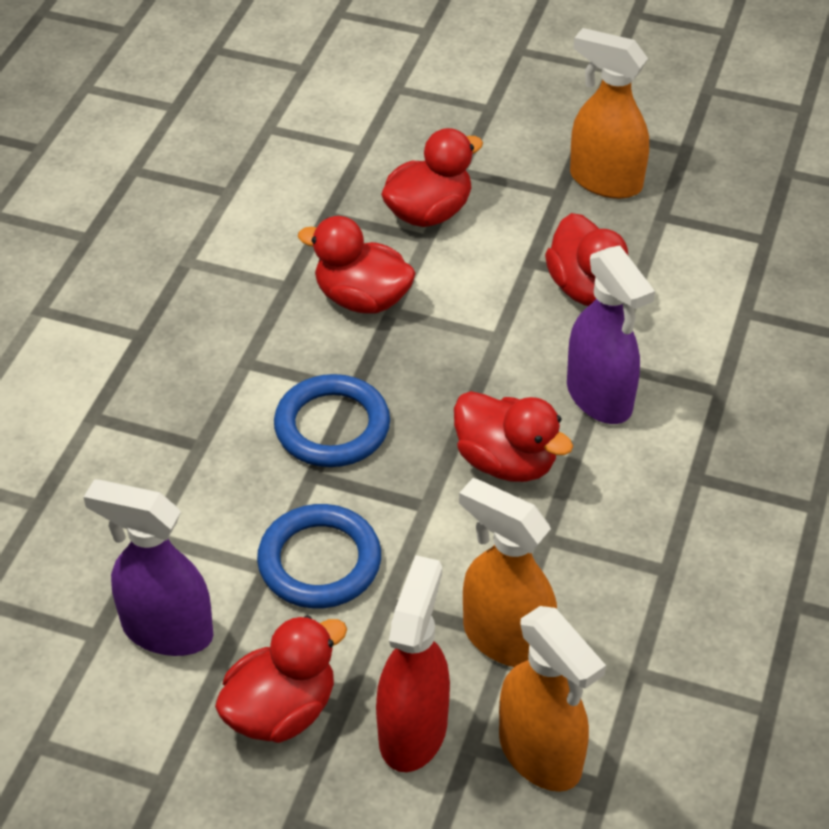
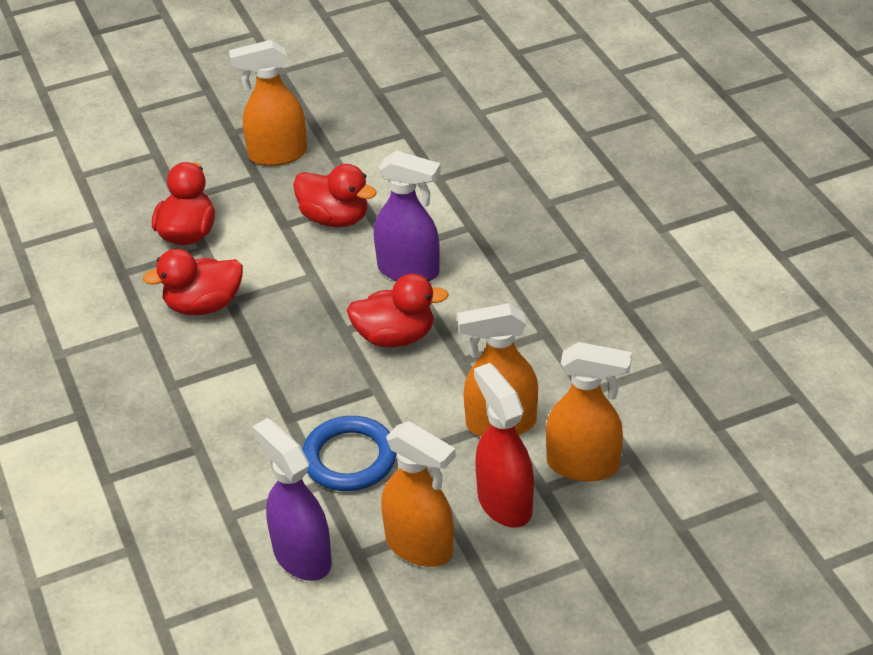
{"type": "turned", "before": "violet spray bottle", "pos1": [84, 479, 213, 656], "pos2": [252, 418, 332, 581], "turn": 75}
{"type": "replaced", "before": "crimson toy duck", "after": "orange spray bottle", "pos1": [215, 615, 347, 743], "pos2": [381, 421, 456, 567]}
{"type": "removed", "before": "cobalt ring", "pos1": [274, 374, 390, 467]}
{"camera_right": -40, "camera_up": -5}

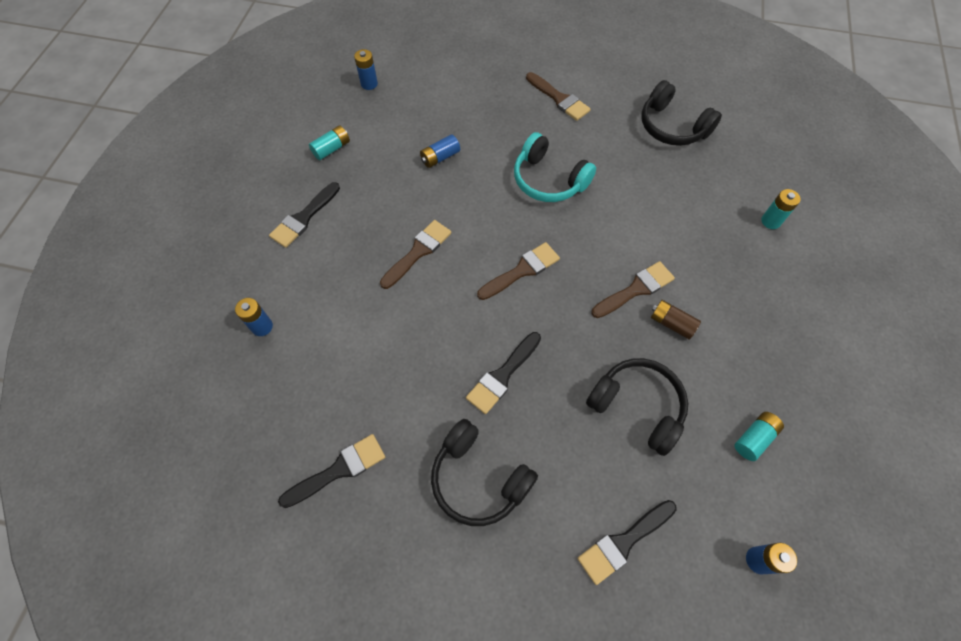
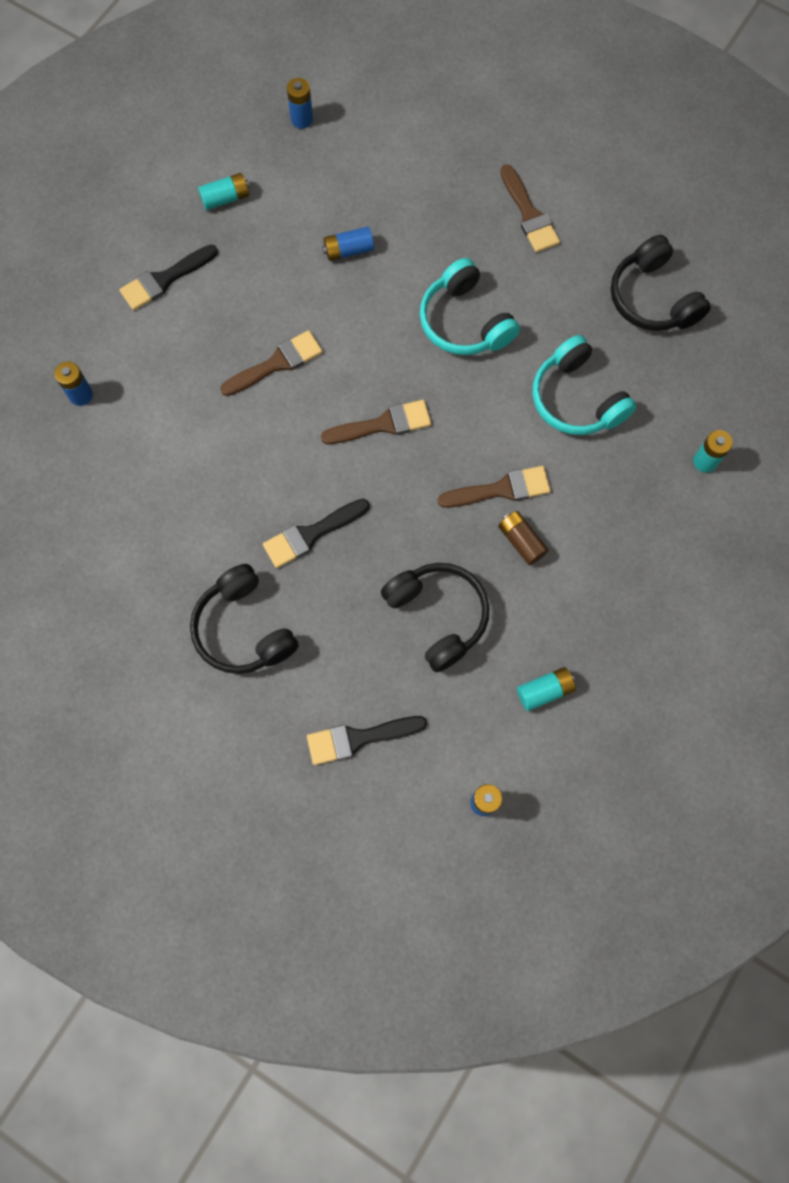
{"type": "removed", "before": "ebony paint brush", "pos1": [278, 434, 385, 508]}
{"type": "added", "after": "turquoise headset", "pos2": [532, 335, 636, 435]}
{"camera_right": 20, "camera_up": 10}

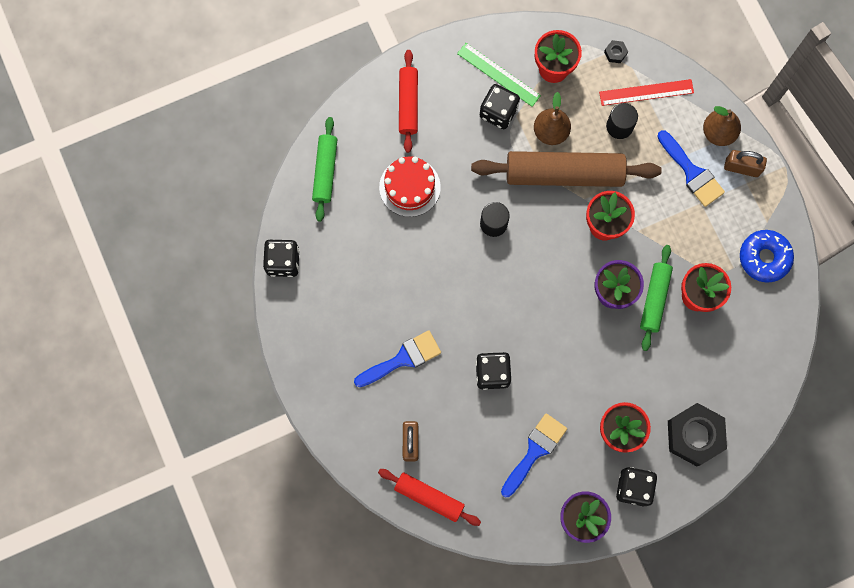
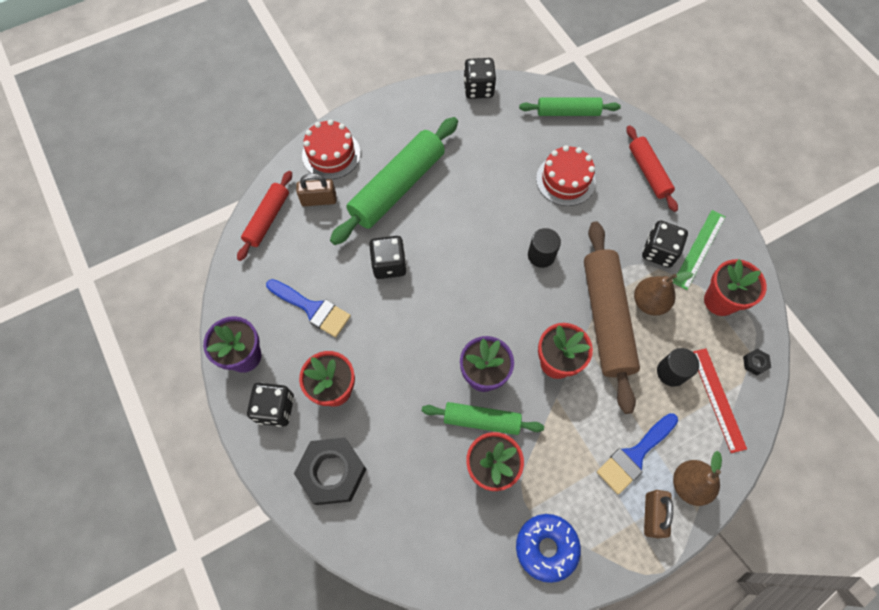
{"type": "replaced", "before": "cobalt paint brush", "after": "leaf-green rolling pin", "pos1": [354, 330, 441, 387], "pos2": [330, 117, 458, 245]}
{"type": "turned", "before": "crimson rolling pin", "pos1": [399, 50, 418, 153], "pos2": [626, 125, 678, 212], "turn": 75}
{"type": "added", "after": "crimson gateau", "pos2": [302, 119, 360, 179]}
{"camera_right": 85, "camera_up": -10}

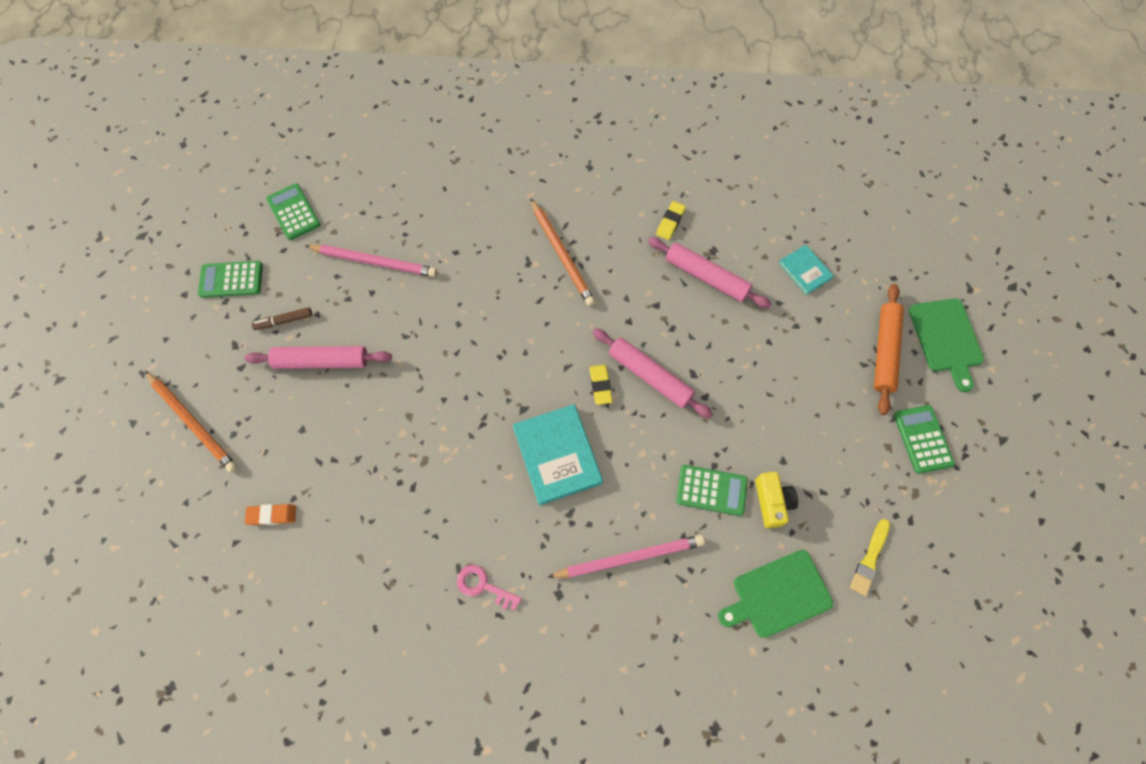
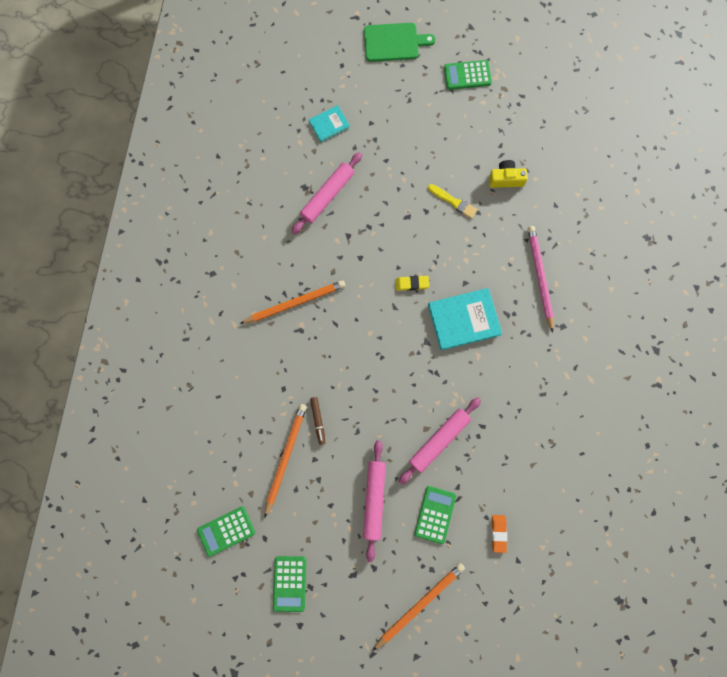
{"type": "moved", "before": "russet felt pen", "pos1": [252, 307, 312, 330], "pos2": [310, 397, 326, 445]}
{"type": "recoloured", "before": "rose-pink wooden pencil", "after": "orange wooden pencil", "pos1": [306, 245, 437, 277], "pos2": [264, 404, 307, 518]}
{"type": "removed", "before": "rose-pink key", "pos1": [457, 565, 522, 611]}
{"type": "moved", "before": "rose-pink rolling pin", "pos1": [593, 328, 713, 419], "pos2": [399, 398, 481, 484]}
{"type": "removed", "before": "golden eraser", "pos1": [656, 201, 686, 240]}
{"type": "moved", "before": "leaf-green calculator", "pos1": [676, 465, 748, 516], "pos2": [414, 486, 456, 544]}
{"type": "removed", "before": "leaf-green bread board", "pos1": [718, 550, 833, 638]}
{"type": "moved", "before": "golden paint brush", "pos1": [850, 519, 890, 596], "pos2": [428, 184, 477, 219]}
{"type": "removed", "before": "orange rolling pin", "pos1": [874, 284, 904, 415]}
{"camera_right": -85, "camera_up": 10}

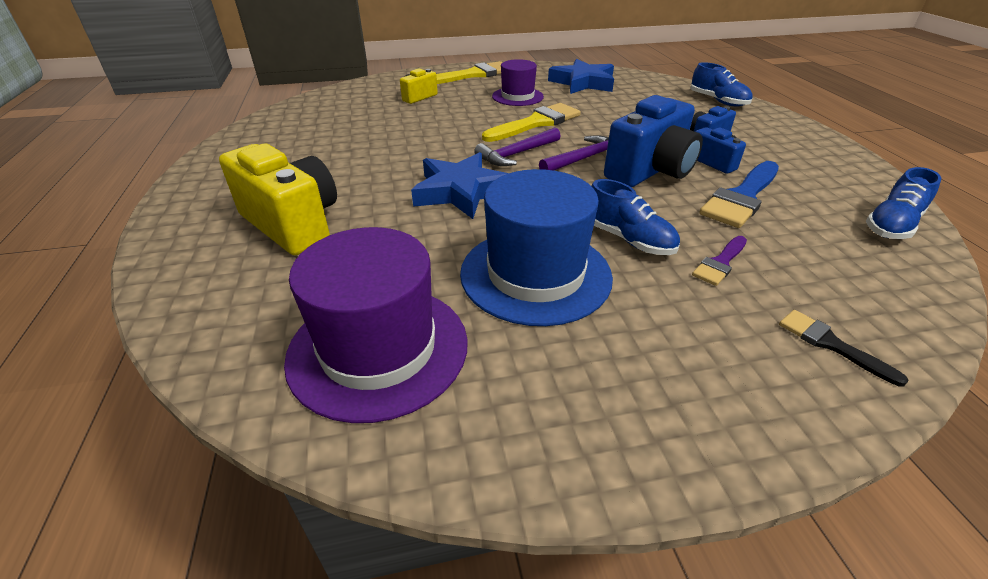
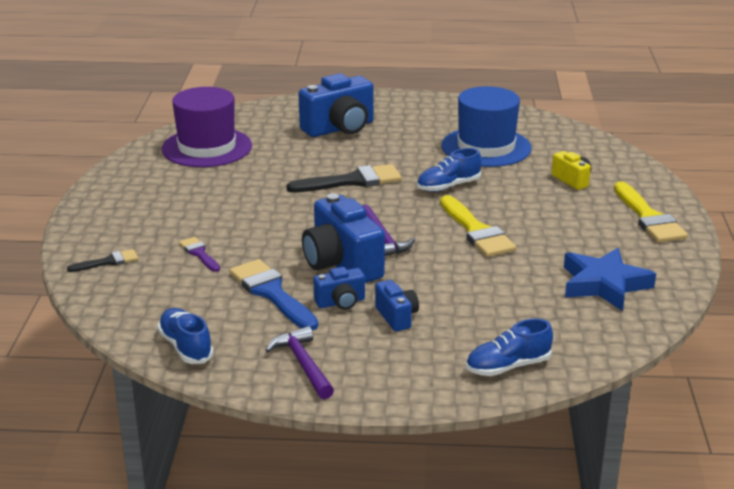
{"type": "recoloured", "before": "golden photo camera", "after": "cobalt photo camera", "pos1": [219, 144, 337, 255], "pos2": [298, 73, 374, 137]}
{"type": "replaced", "before": "cobalt star shape", "after": "ebony paint brush", "pos1": [411, 152, 509, 219], "pos2": [287, 164, 402, 193]}
{"type": "moved", "before": "cobalt tall hat", "pos1": [460, 169, 613, 326], "pos2": [441, 86, 532, 167]}
{"type": "moved", "before": "violet carpenter's hammer", "pos1": [474, 128, 561, 166], "pos2": [265, 326, 334, 399]}
{"type": "removed", "before": "violet tall hat", "pos1": [492, 59, 544, 106]}
{"type": "moved", "before": "cobalt lace-up shoe", "pos1": [592, 179, 680, 255], "pos2": [417, 148, 481, 192]}
{"camera_right": 105, "camera_up": -10}

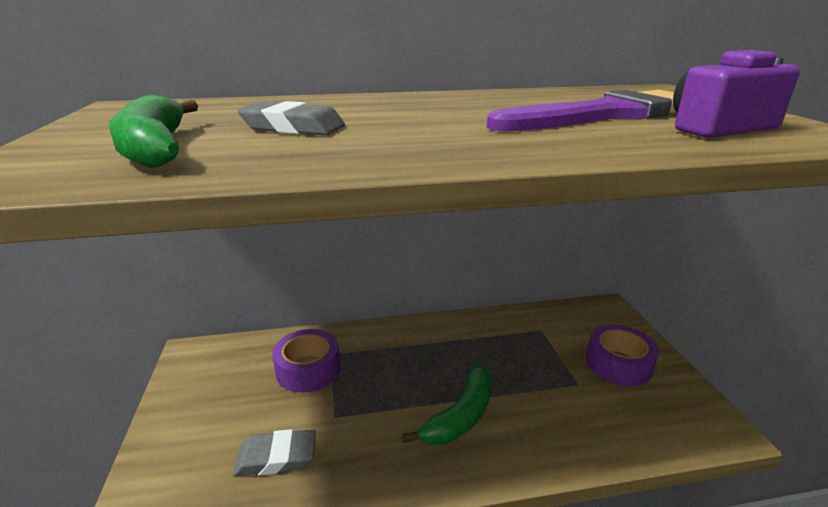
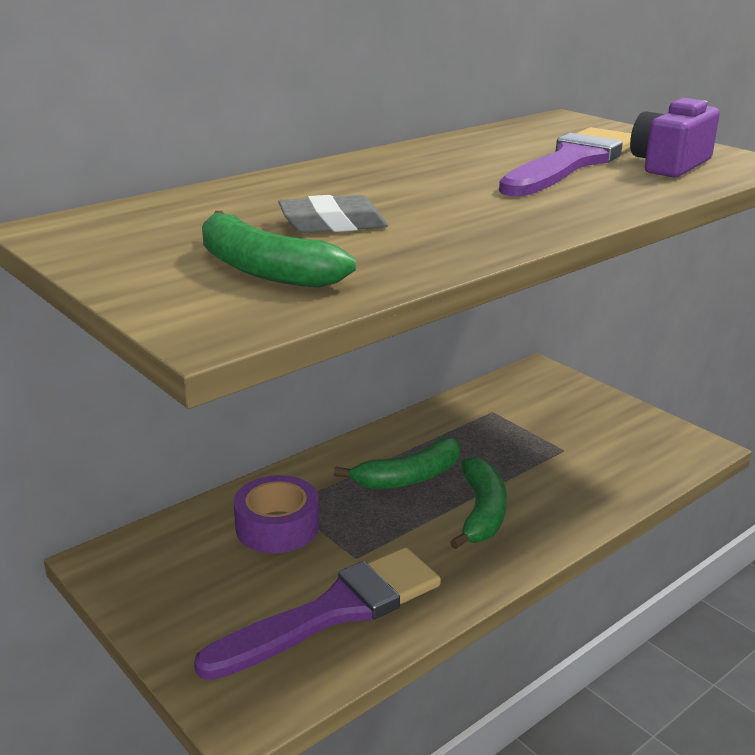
{"type": "replaced", "before": "grey eraser", "after": "violet paint brush", "pos1": [233, 429, 316, 476], "pos2": [194, 547, 441, 680]}
{"type": "removed", "before": "violet tape", "pos1": [586, 324, 659, 386]}
{"type": "added", "after": "leaf-green banana", "pos2": [334, 437, 460, 489]}
{"camera_right": -30, "camera_up": 0}

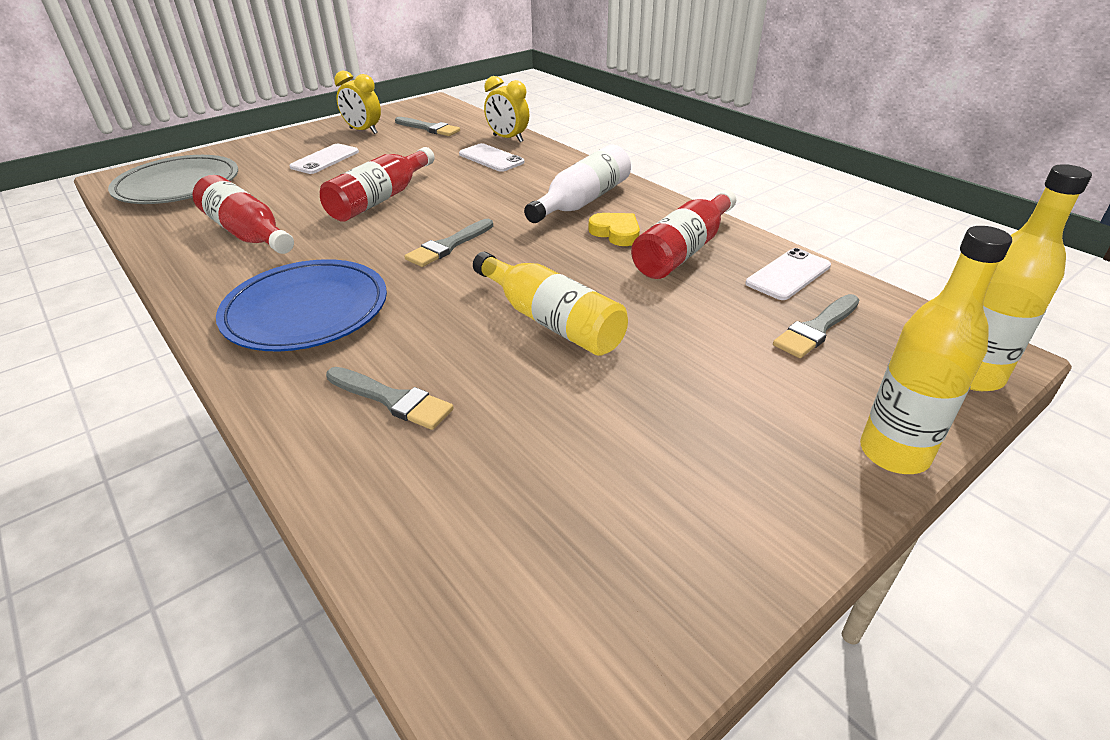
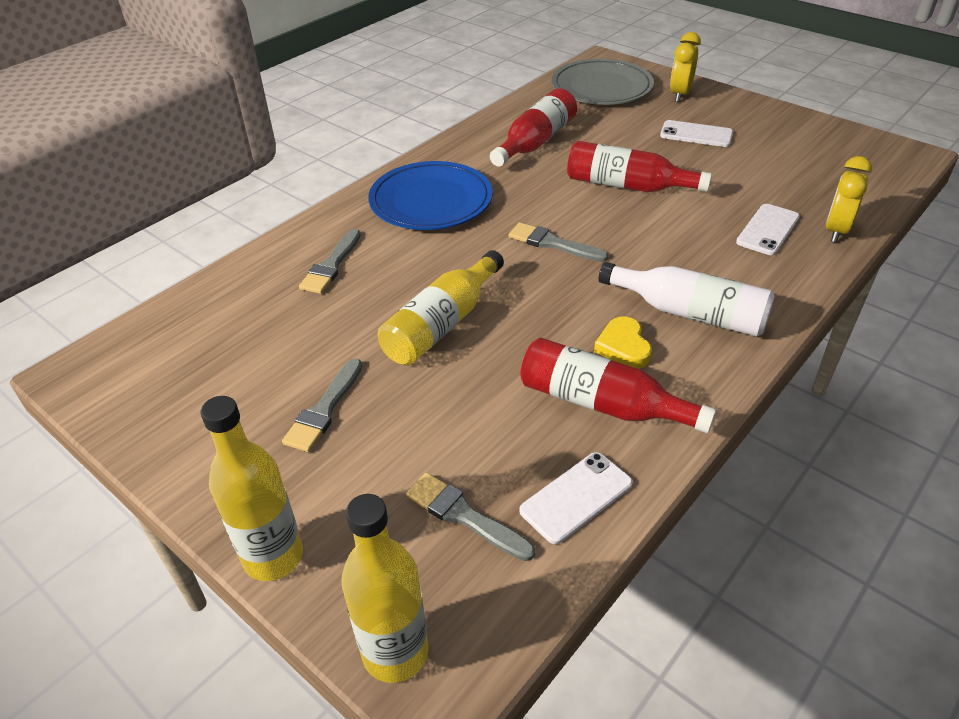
{"type": "moved", "before": "golden bedside clock", "pos1": [334, 71, 381, 134], "pos2": [670, 32, 701, 102]}
{"type": "moved", "before": "grey paint brush", "pos1": [395, 117, 460, 136], "pos2": [282, 358, 362, 452]}
{"type": "turned", "before": "golden heart shape", "pos1": [589, 213, 640, 246], "pos2": [594, 317, 652, 369], "turn": 135}
{"type": "turned", "before": "white mobile phone", "pos1": [746, 248, 831, 300], "pos2": [519, 452, 633, 544], "turn": -75}
{"camera_right": 80, "camera_up": 5}

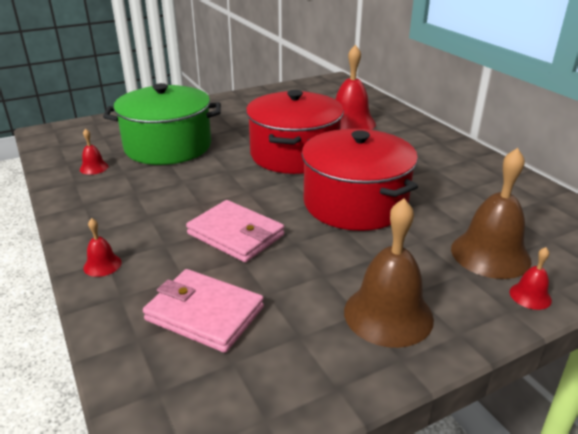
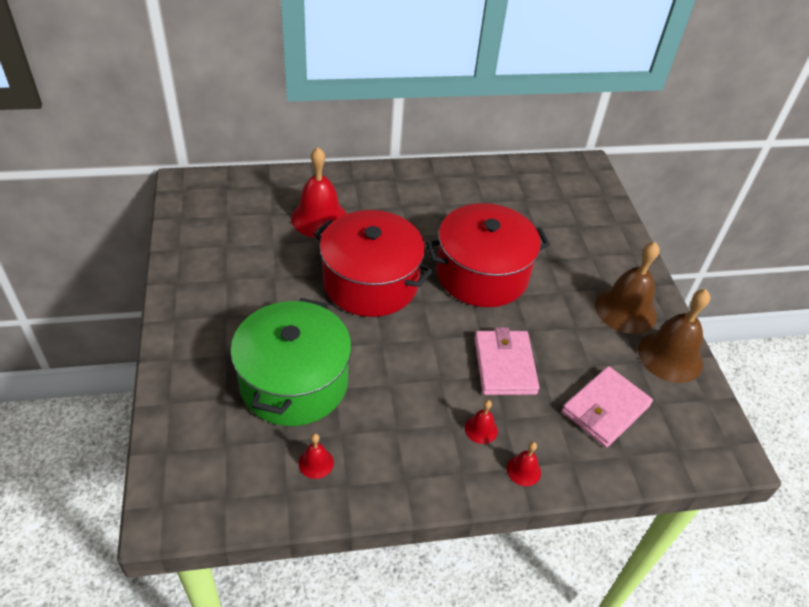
{"type": "turned", "before": "rose-pink wallet", "pos1": [186, 200, 284, 263], "pos2": [475, 327, 540, 395], "turn": -60}
{"type": "moved", "before": "russet school bell", "pos1": [451, 148, 532, 279], "pos2": [638, 289, 710, 383]}
{"type": "moved", "before": "crimson school bell", "pos1": [510, 247, 552, 310], "pos2": [465, 400, 498, 444]}
{"camera_right": -75, "camera_up": 15}

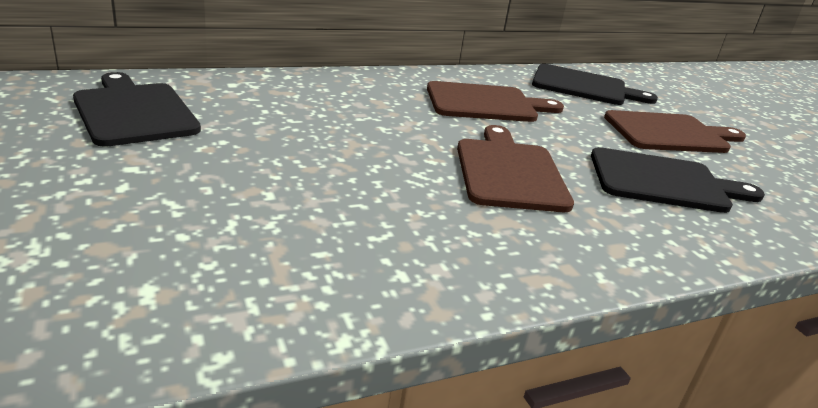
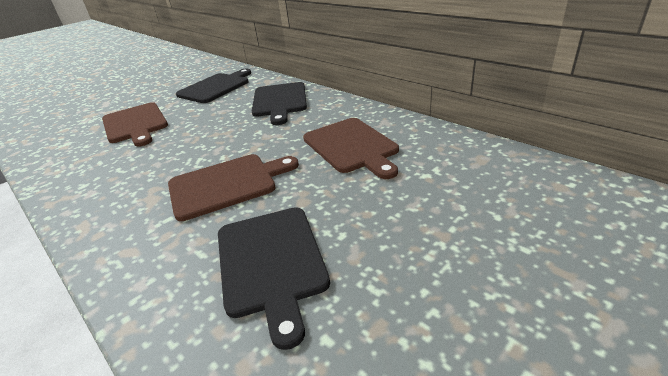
{"type": "moved", "before": "ebony bread board", "pos1": [532, 64, 658, 105], "pos2": [252, 82, 307, 125]}
{"type": "moved", "before": "russet bread board", "pos1": [604, 110, 746, 153], "pos2": [102, 102, 168, 147]}
{"camera_right": 75, "camera_up": 5}

